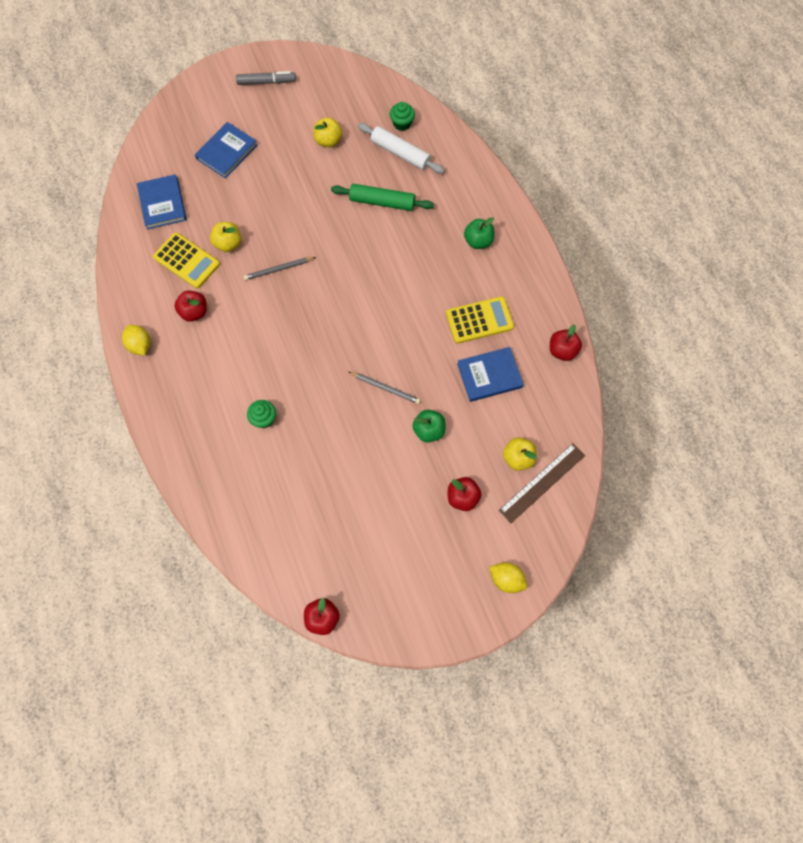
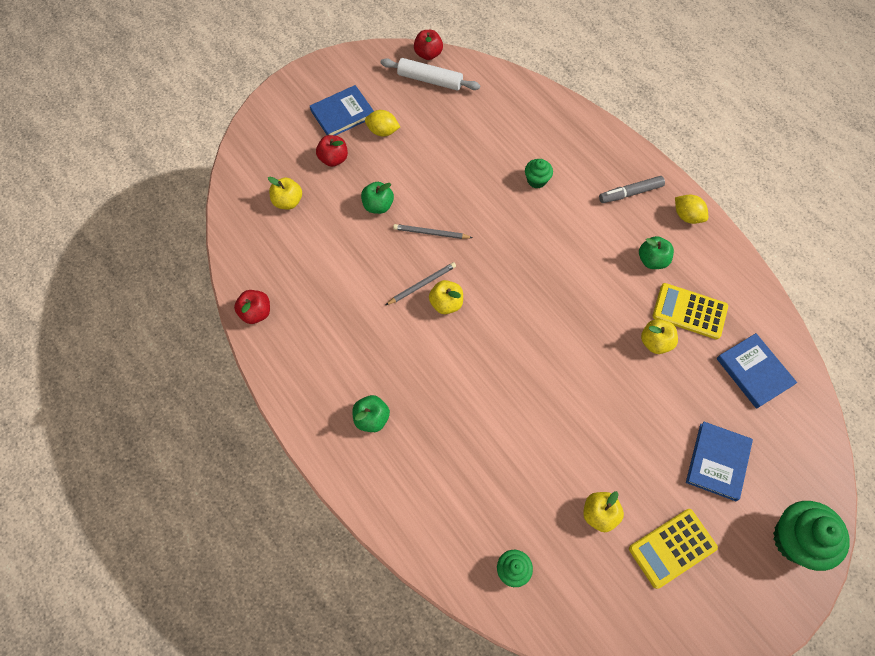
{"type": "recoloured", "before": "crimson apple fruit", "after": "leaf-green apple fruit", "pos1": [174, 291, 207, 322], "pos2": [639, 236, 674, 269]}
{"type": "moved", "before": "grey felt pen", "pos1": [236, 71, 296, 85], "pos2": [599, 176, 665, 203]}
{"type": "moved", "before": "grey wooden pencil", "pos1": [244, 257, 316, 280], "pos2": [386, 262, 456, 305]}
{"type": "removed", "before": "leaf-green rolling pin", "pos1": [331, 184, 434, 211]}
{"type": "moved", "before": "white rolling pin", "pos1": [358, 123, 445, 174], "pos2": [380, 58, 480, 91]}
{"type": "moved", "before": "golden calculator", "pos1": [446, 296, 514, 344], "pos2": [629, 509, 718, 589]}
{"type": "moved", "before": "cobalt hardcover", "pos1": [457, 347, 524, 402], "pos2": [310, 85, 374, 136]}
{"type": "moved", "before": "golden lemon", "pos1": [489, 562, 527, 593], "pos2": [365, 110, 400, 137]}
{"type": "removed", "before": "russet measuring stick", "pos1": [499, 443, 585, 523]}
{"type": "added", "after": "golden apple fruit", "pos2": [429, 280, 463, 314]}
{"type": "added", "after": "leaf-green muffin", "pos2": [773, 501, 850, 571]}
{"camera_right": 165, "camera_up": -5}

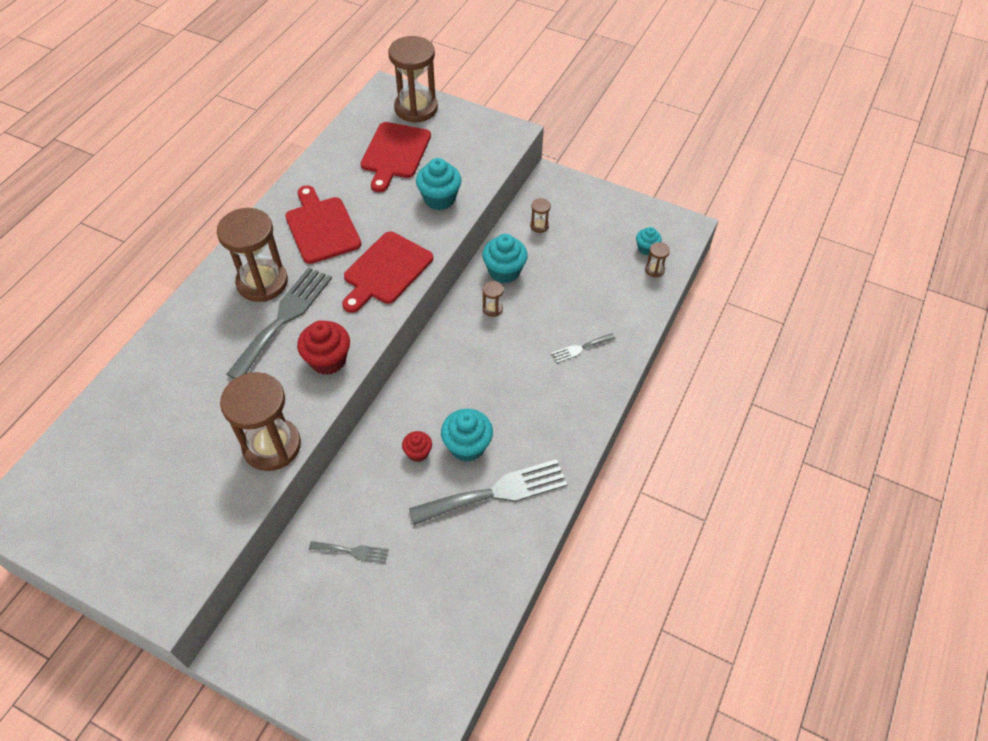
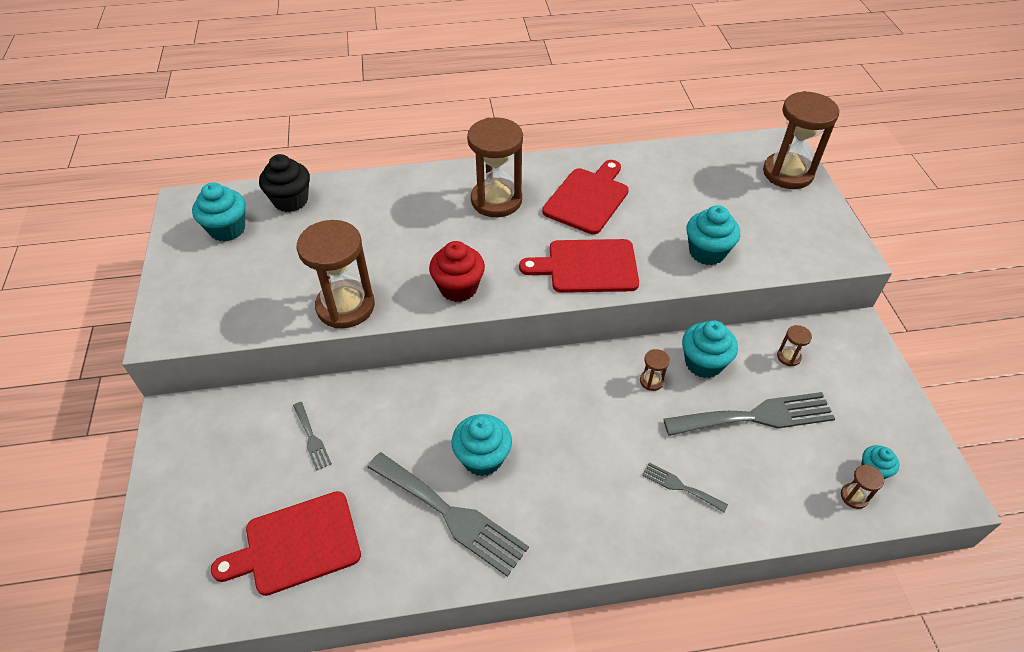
{"type": "moved", "before": "grey table fork", "pos1": [226, 267, 332, 379], "pos2": [663, 392, 835, 436]}
{"type": "moved", "before": "crimson bread board", "pos1": [361, 122, 431, 192], "pos2": [211, 491, 361, 596]}
{"type": "removed", "before": "crimson muffin", "pos1": [402, 431, 432, 462]}
{"type": "added", "after": "turquoise muffin", "pos2": [192, 182, 246, 242]}
{"type": "added", "after": "ebony muffin", "pos2": [259, 154, 310, 212]}
{"camera_right": 55, "camera_up": -5}

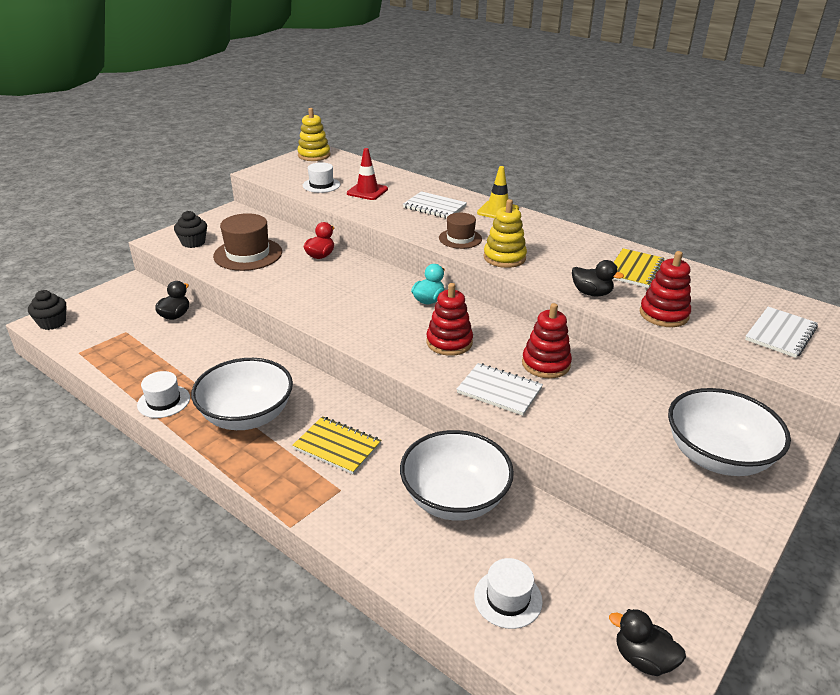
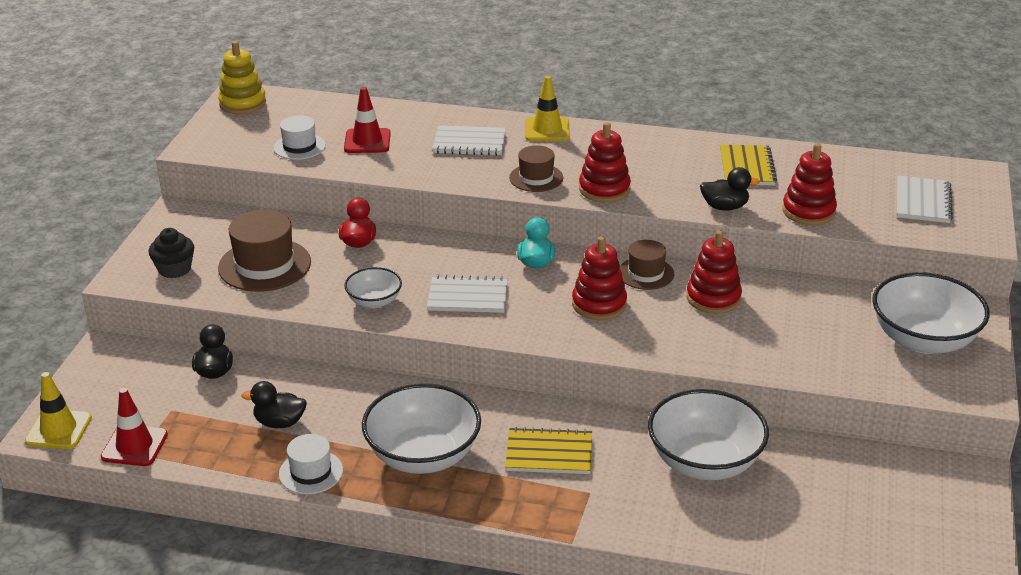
{"type": "replaced", "before": "ebony muffin", "after": "golden traffic cone", "pos1": [28, 290, 66, 330], "pos2": [25, 372, 92, 449]}
{"type": "moved", "before": "white notebook", "pos1": [457, 363, 543, 416], "pos2": [427, 275, 508, 313]}
{"type": "removed", "before": "white tall hat", "pos1": [474, 558, 543, 629]}
{"type": "recoloured", "before": "golden stacking rings", "after": "crimson stacking rings", "pos1": [483, 199, 527, 268], "pos2": [579, 122, 631, 202]}
{"type": "moved", "before": "ebony toy duck", "pos1": [609, 609, 686, 676], "pos2": [241, 381, 307, 428]}
{"type": "added", "after": "crimson traffic cone", "pos2": [101, 388, 168, 466]}
{"type": "added", "after": "white deep dish", "pos2": [344, 267, 402, 308]}
{"type": "added", "after": "russet tall hat", "pos2": [620, 240, 674, 290]}
{"camera_right": -25, "camera_up": 0}

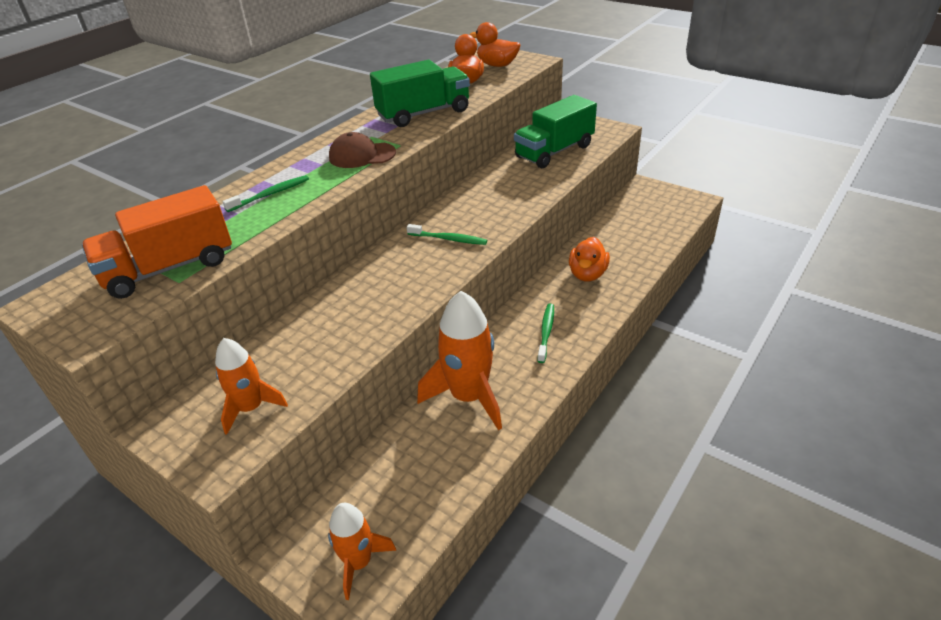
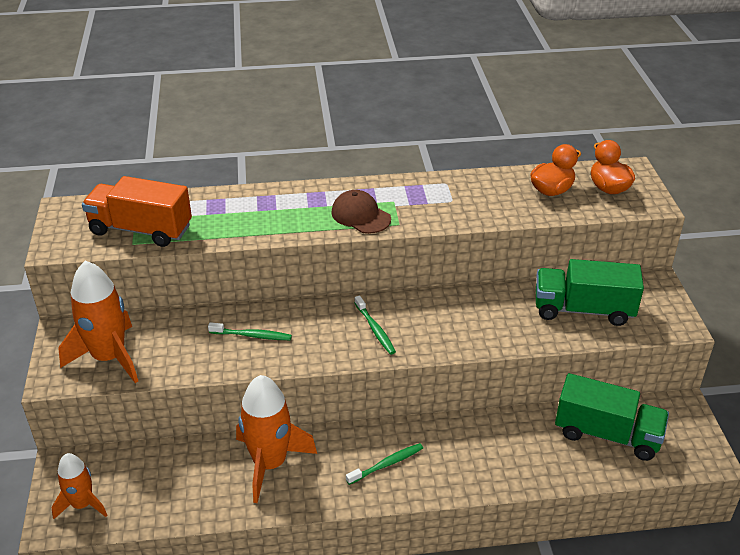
{"type": "resized", "before": "orange spaceship", "pos1": [215, 338, 288, 435], "pos2": [59, 261, 138, 383], "scale": 1.67}
{"type": "moved", "before": "leaf-green dental brush", "pos1": [222, 175, 309, 212], "pos2": [208, 322, 292, 340]}
{"type": "moved", "before": "leaf-green truck", "pos1": [370, 60, 470, 127], "pos2": [555, 373, 669, 461]}
{"type": "removed", "before": "orange toy duck", "pos1": [569, 237, 610, 281]}
{"camera_right": 45, "camera_up": 0}

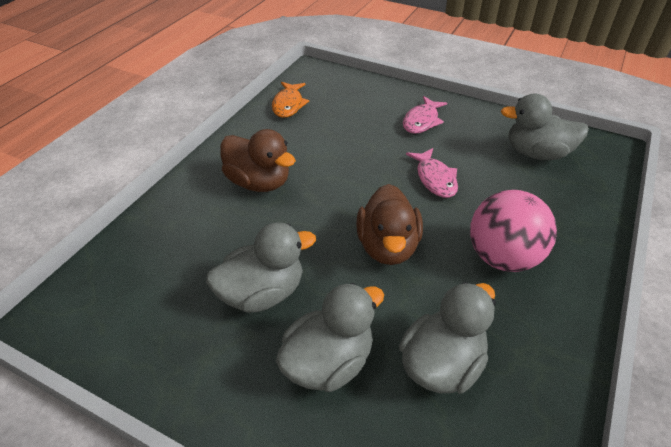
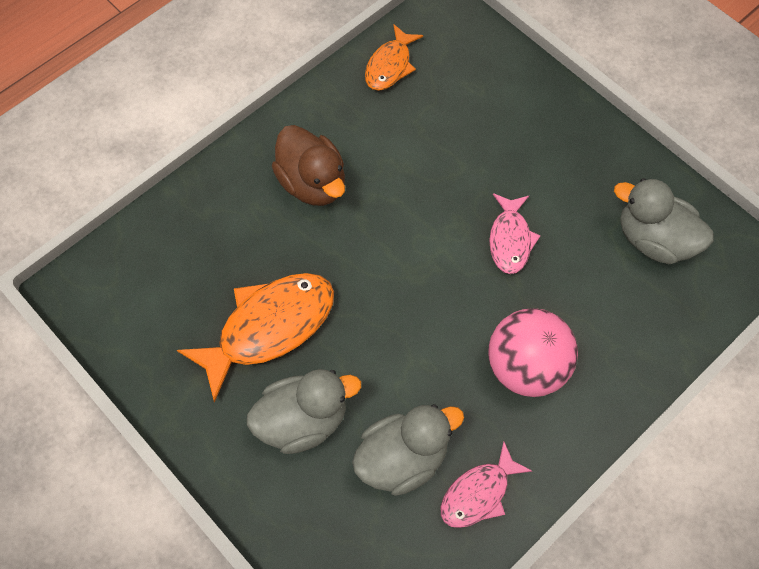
{"type": "replaced", "before": "grey toy duck", "after": "orange toy fish", "pos1": [206, 223, 316, 313], "pos2": [177, 273, 334, 403]}
{"type": "removed", "before": "russet toy duck", "pos1": [356, 184, 423, 265]}
{"type": "moved", "before": "rose-pink toy fish", "pos1": [403, 96, 447, 134], "pos2": [441, 441, 532, 528]}
{"camera_right": 20, "camera_up": 20}

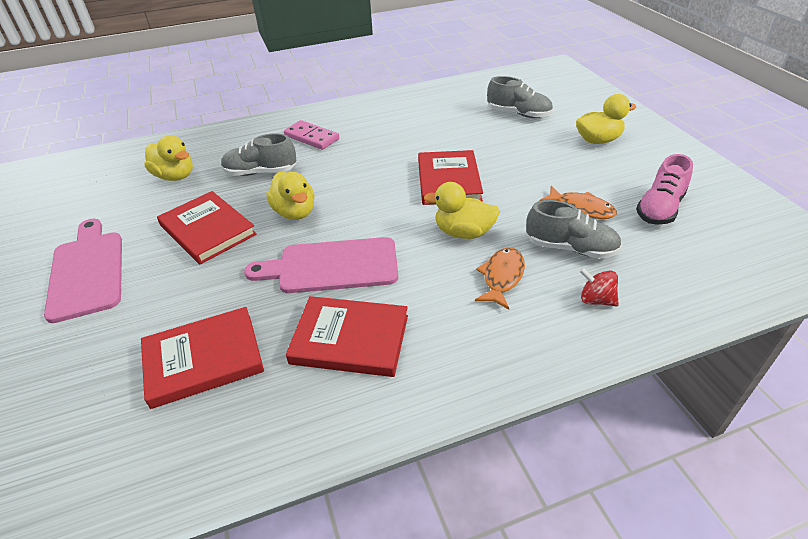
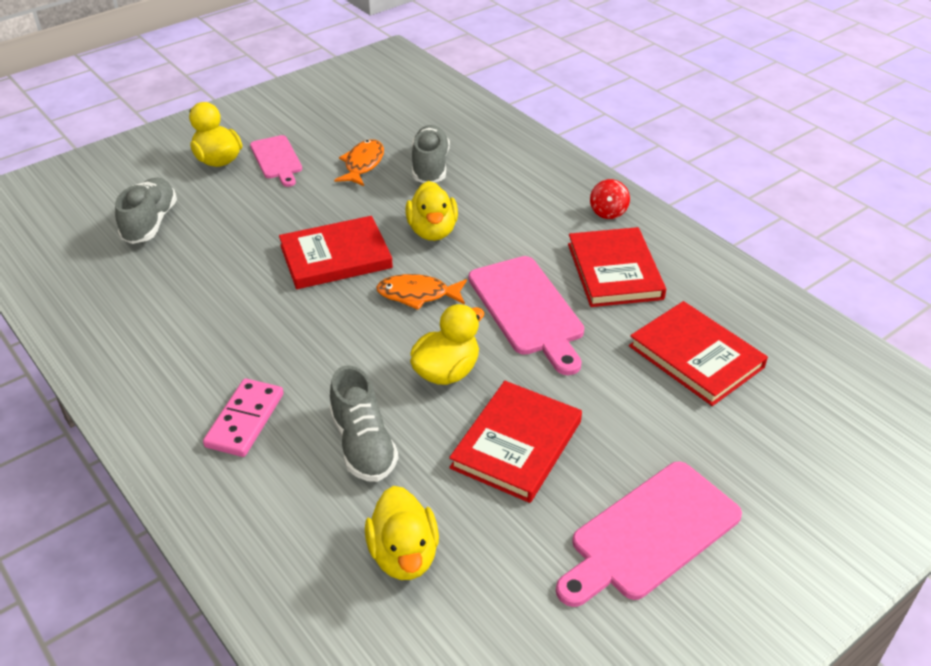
{"type": "turned", "before": "golden toy duck", "pos1": [144, 135, 193, 181], "pos2": [365, 486, 439, 580], "turn": 150}
{"type": "moved", "before": "orange toy fish", "pos1": [475, 247, 525, 310], "pos2": [376, 274, 467, 310]}
{"type": "moved", "before": "crimson spinning top", "pos1": [579, 268, 619, 306], "pos2": [590, 179, 630, 219]}
{"type": "removed", "before": "rose-pink lace-up shoe", "pos1": [636, 154, 693, 225]}
{"type": "added", "after": "rose-pink bread board", "pos2": [250, 135, 302, 187]}
{"camera_right": -110, "camera_up": 0}

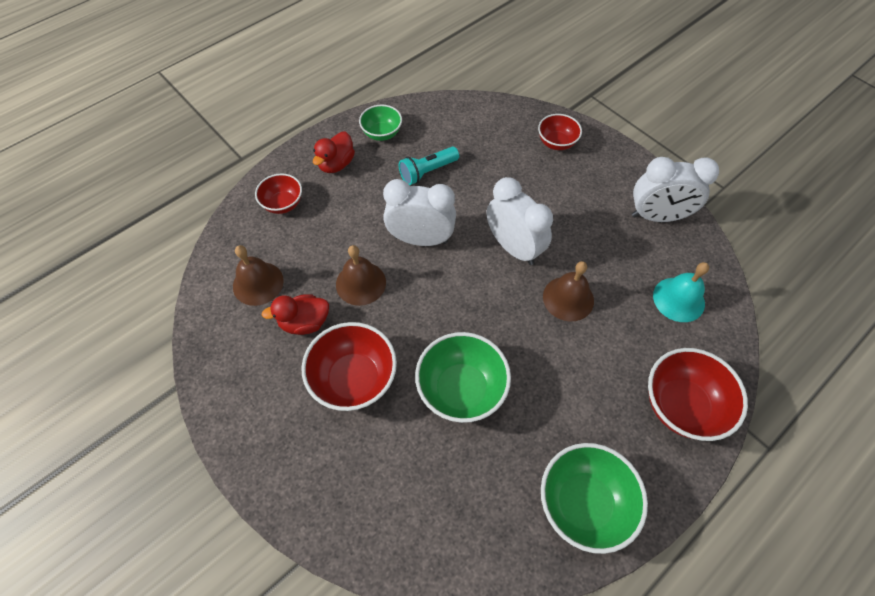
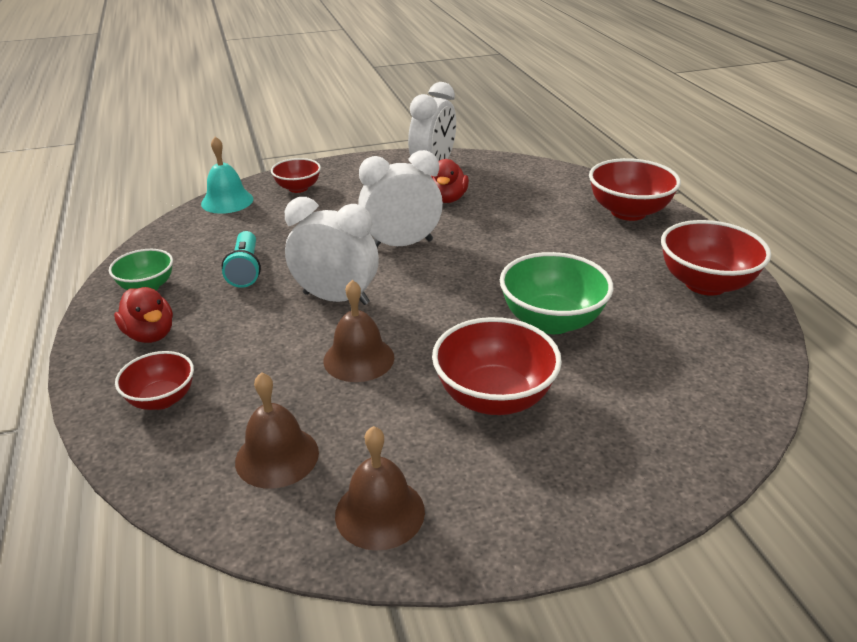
{"type": "moved", "before": "crimson toy duck", "pos1": [261, 294, 329, 335], "pos2": [430, 159, 469, 203]}
{"type": "turned", "before": "white bedside clock", "pos1": [383, 179, 456, 246], "pos2": [285, 197, 379, 305], "turn": 75}
{"type": "recoloured", "before": "leaf-green deep dish", "after": "crimson deep dish", "pos1": [541, 443, 648, 554], "pos2": [661, 220, 771, 296]}
{"type": "moved", "before": "russet school bell", "pos1": [543, 261, 594, 321], "pos2": [335, 426, 425, 551]}
{"type": "moved", "before": "turquoise school bell", "pos1": [653, 262, 709, 322], "pos2": [201, 137, 253, 214]}
{"camera_right": -65, "camera_up": -25}

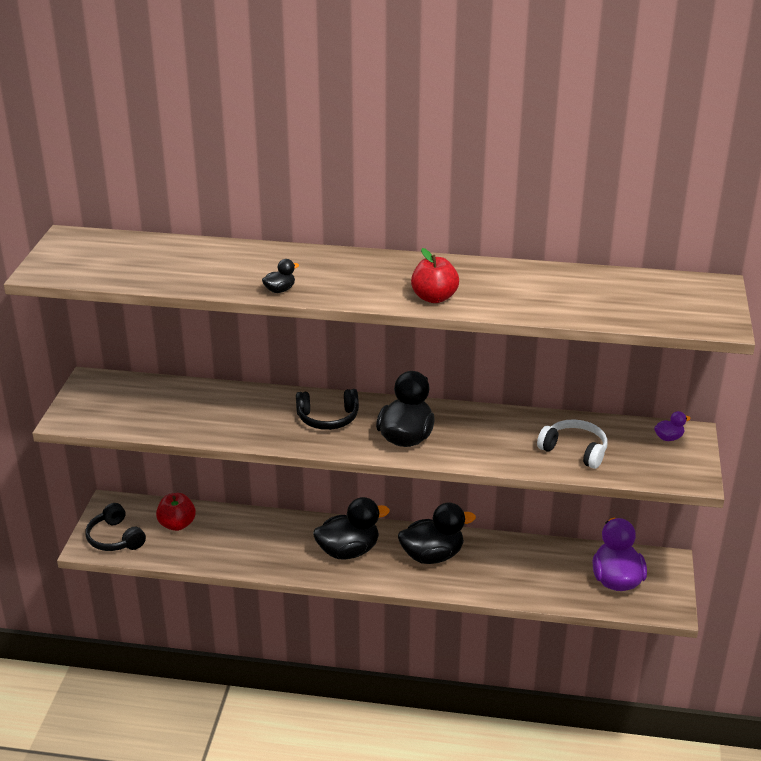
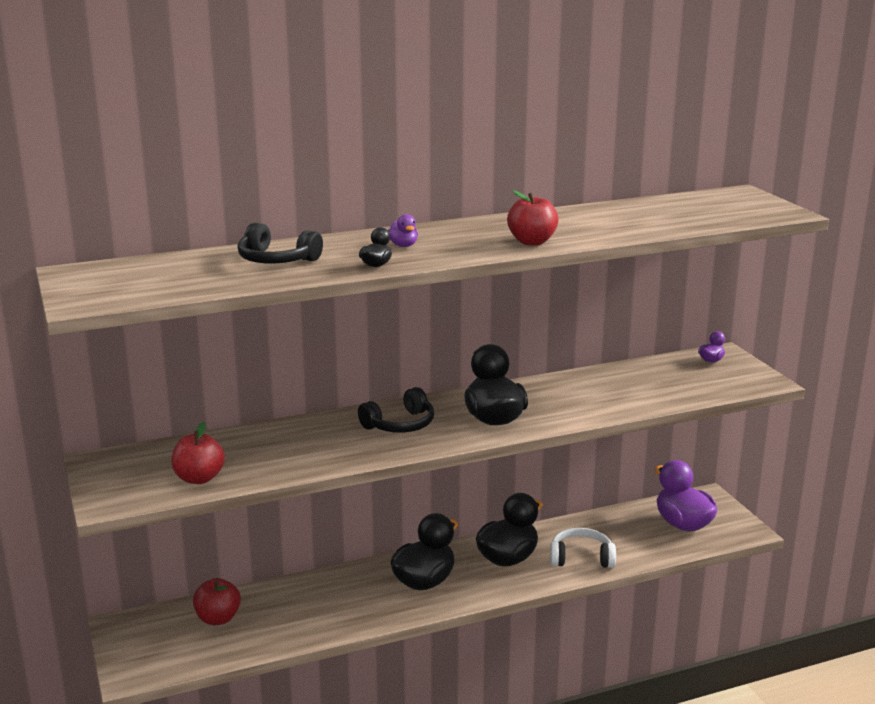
{"type": "moved", "before": "ebony headset", "pos1": [85, 503, 146, 551], "pos2": [238, 223, 323, 264]}
{"type": "moved", "before": "white headset", "pos1": [537, 419, 608, 469], "pos2": [550, 528, 616, 568]}
{"type": "added", "after": "crimson apple fruit", "pos2": [171, 422, 225, 484]}
{"type": "added", "after": "violet toy duck", "pos2": [388, 214, 418, 247]}
{"camera_right": -30, "camera_up": -10}

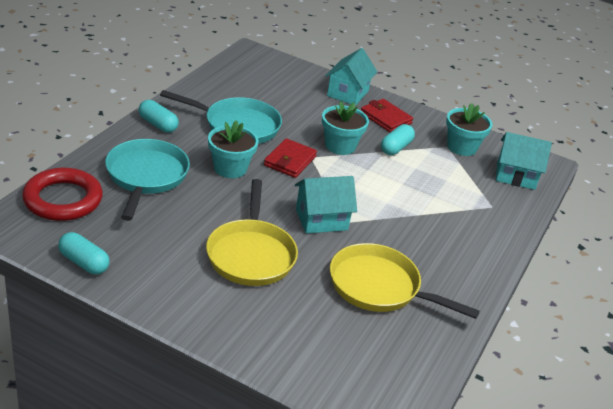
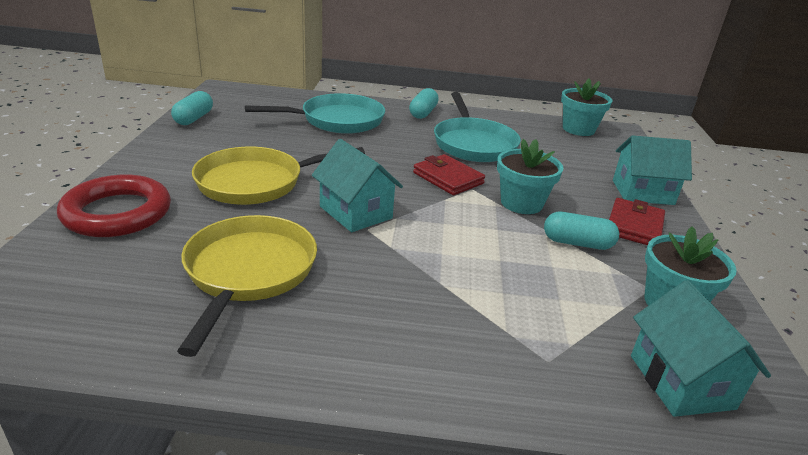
{"type": "moved", "before": "crimson ring", "pos1": [22, 168, 103, 221], "pos2": [57, 175, 171, 237]}
{"type": "moved", "before": "turquoise plant pot", "pos1": [208, 120, 259, 178], "pos2": [561, 79, 613, 136]}
{"type": "turned", "before": "crimson wallet", "pos1": [264, 138, 317, 178], "pos2": [413, 154, 485, 195], "turn": 45}
{"camera_right": 70, "camera_up": -5}

